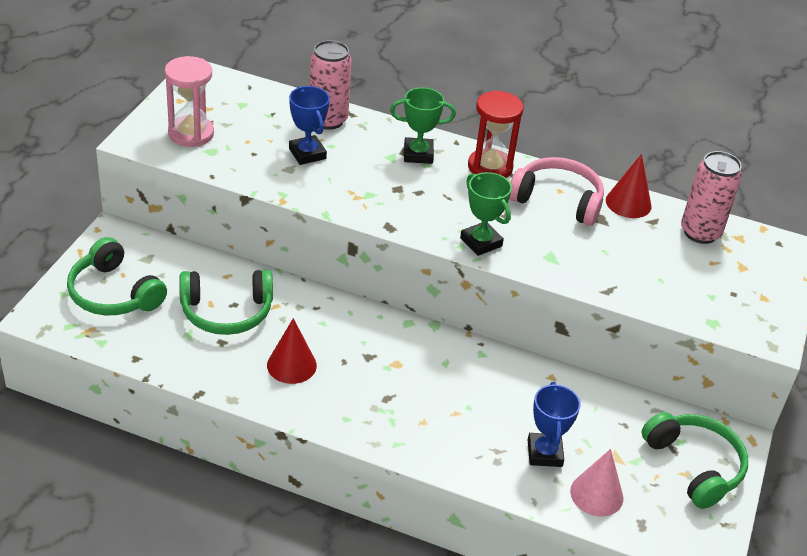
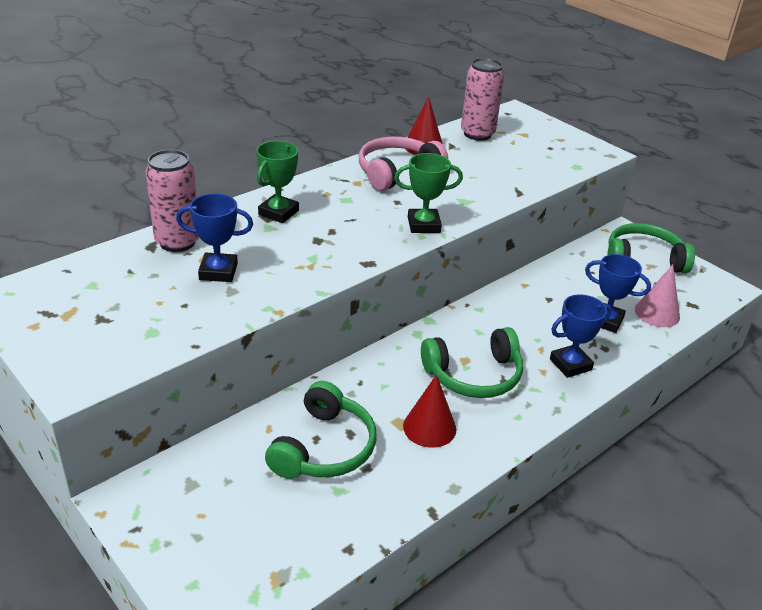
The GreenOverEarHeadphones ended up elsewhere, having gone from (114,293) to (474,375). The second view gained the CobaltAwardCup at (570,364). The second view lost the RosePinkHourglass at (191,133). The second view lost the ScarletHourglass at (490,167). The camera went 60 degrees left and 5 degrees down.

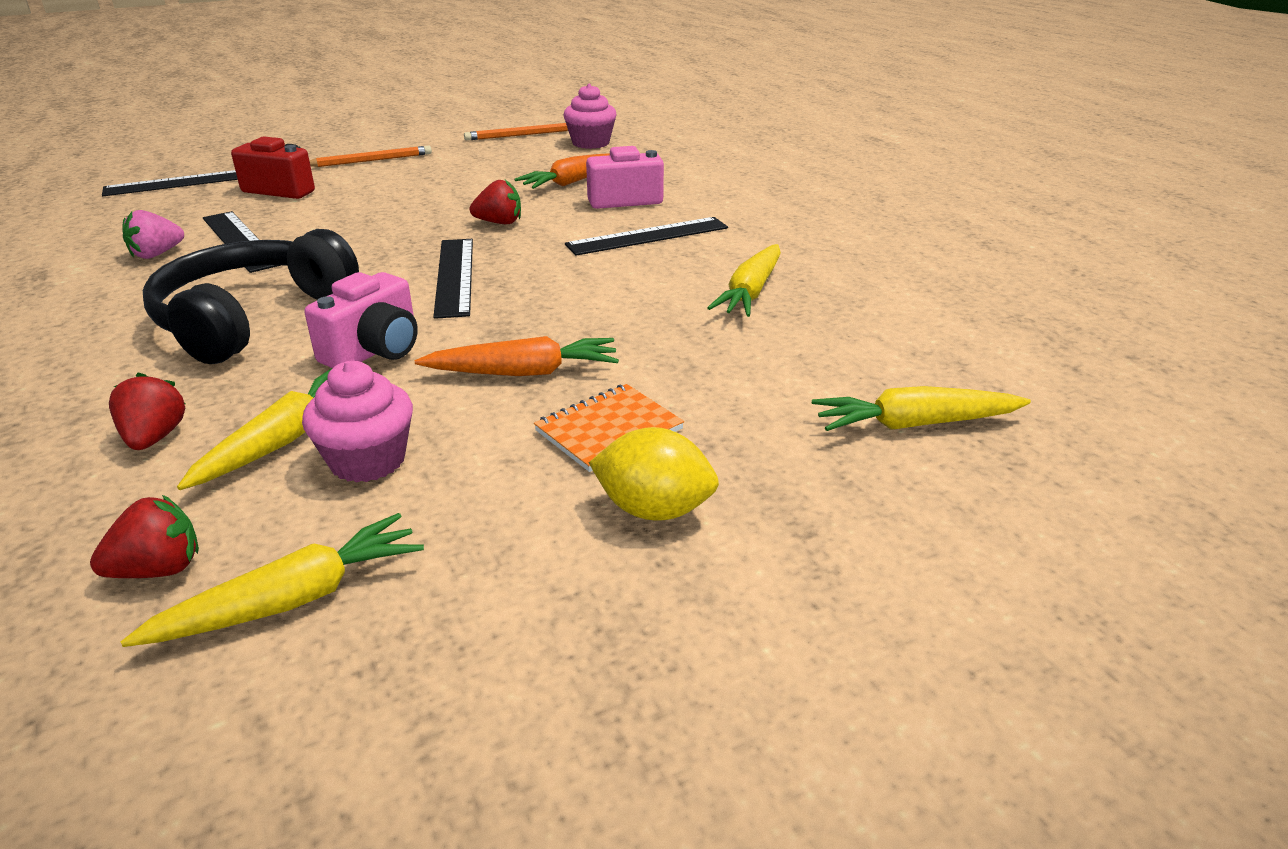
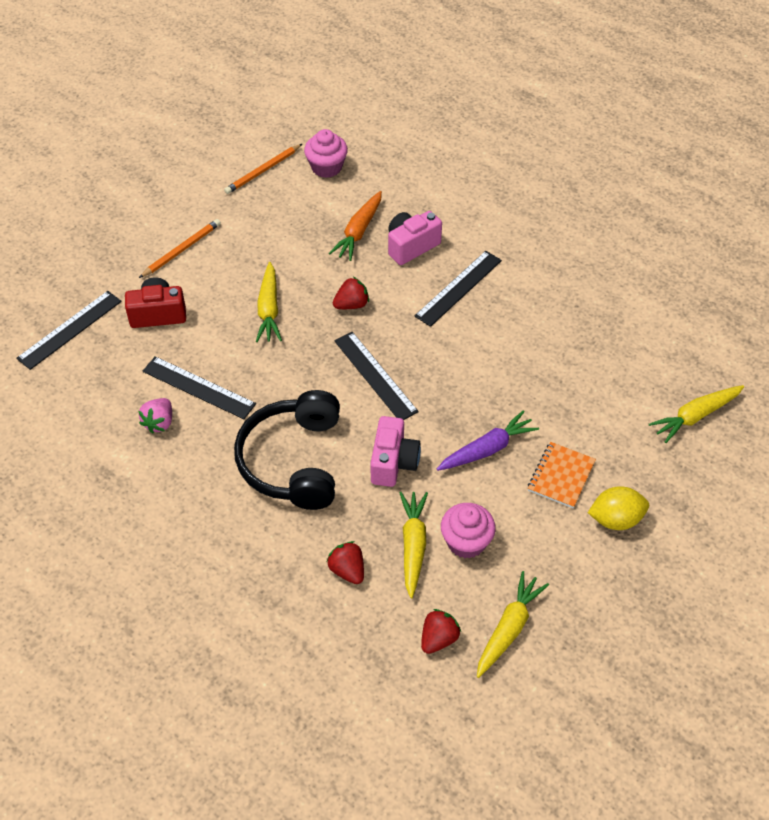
The YellowCarrot ended up elsewhere, having gone from (750,292) to (269,309). What was the BrightOrangeCarrot at (524,372) turned into the VioletCarrot at (487,449). The camera went 25 degrees left and 20 degrees up.

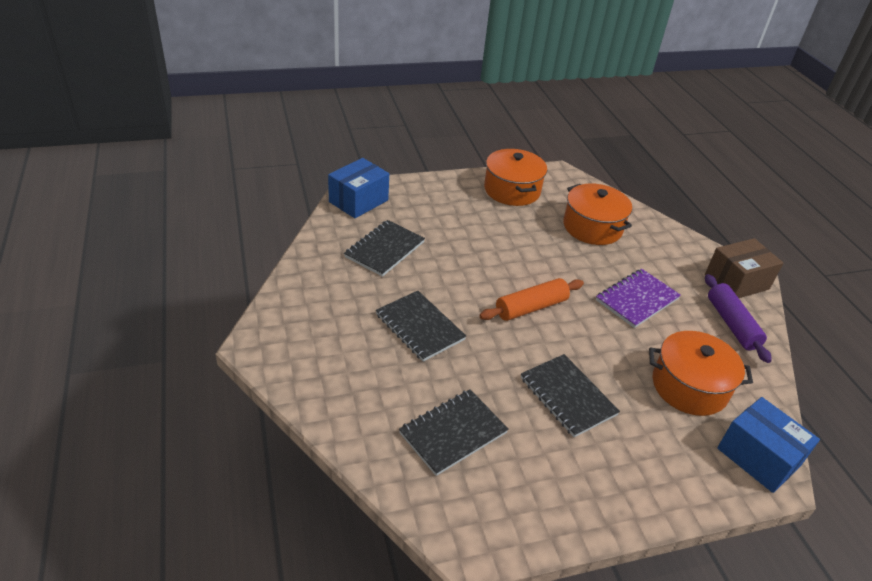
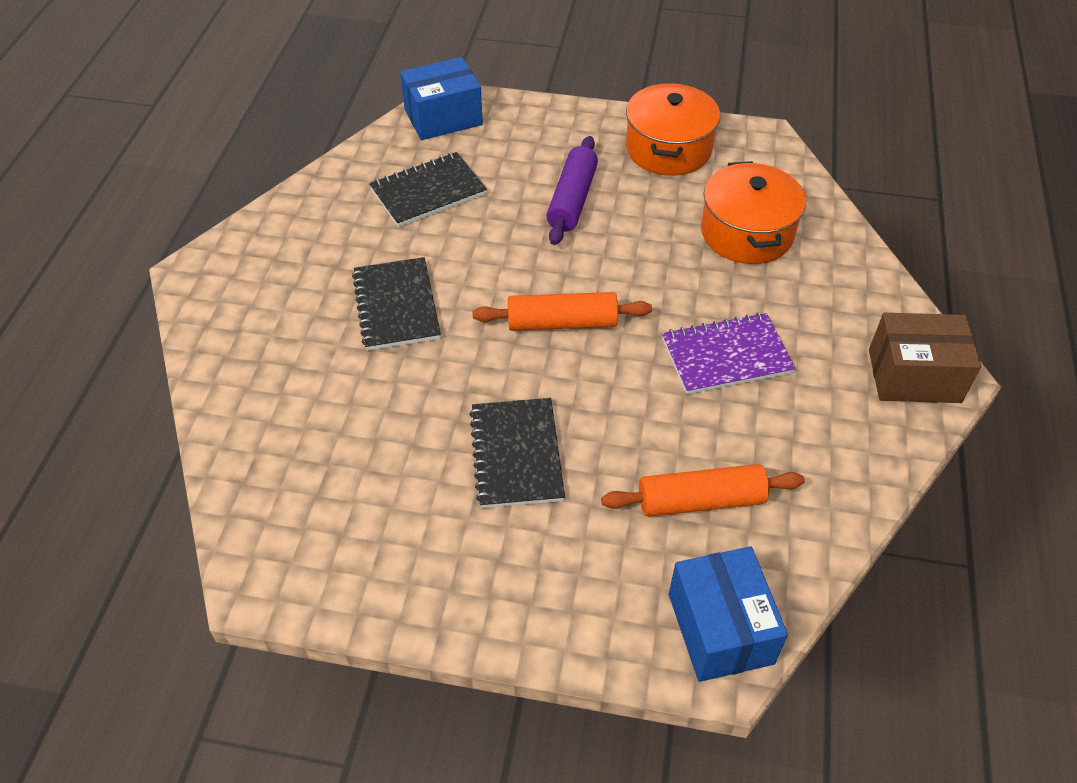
The VioletPastryRoller ended up elsewhere, having gone from (732,324) to (572,200). Where the BrightOrangePot stood at (689,387), the BrightOrangePastryRoller came to stand at (700,500). The second view lost the EbonyExerciseBook at (453,433). The camera went 30 degrees right and 10 degrees up.

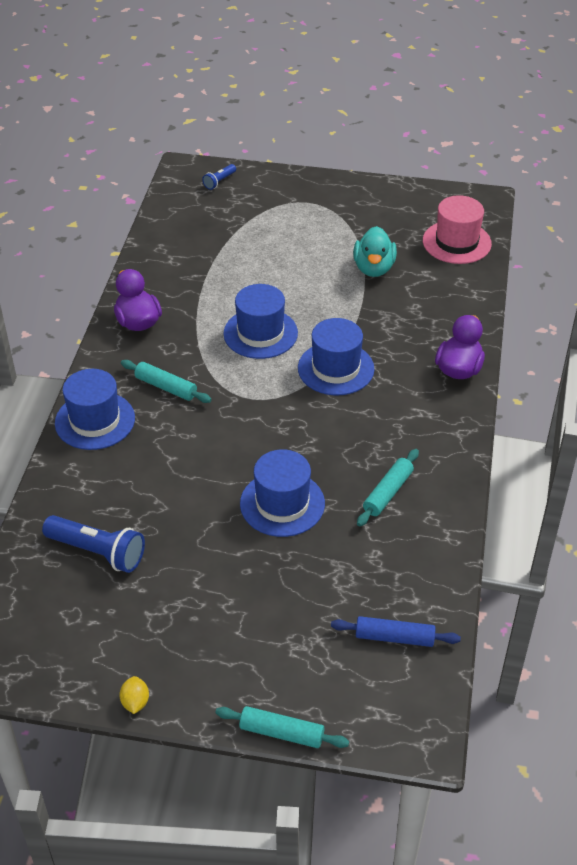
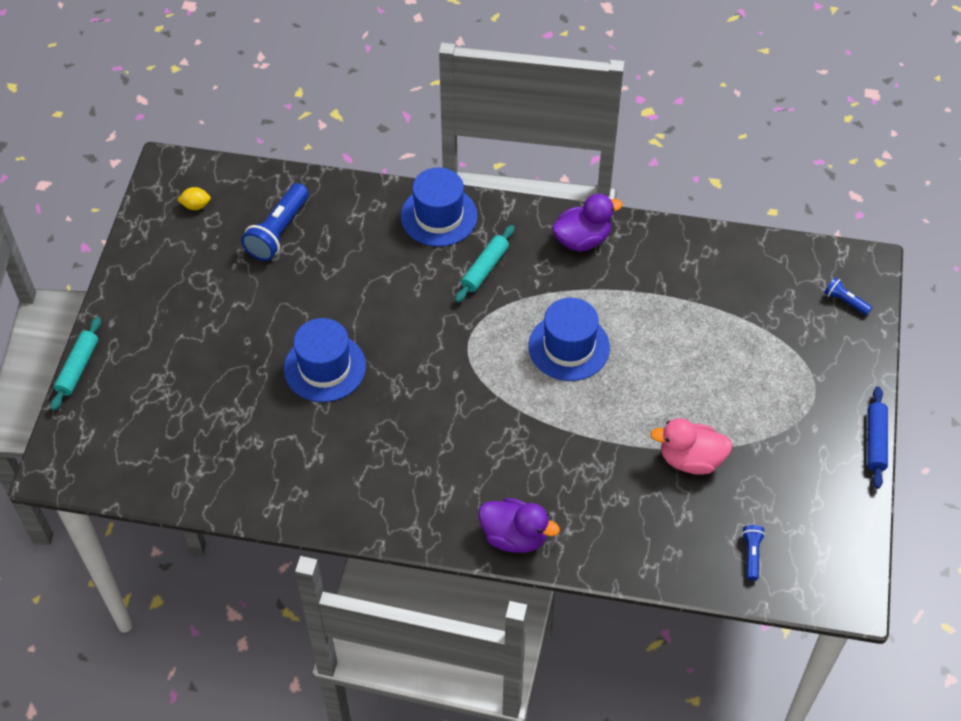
The YellowToyLemon ended up elsewhere, having gone from (135,702) to (196,206). What was the TurquoiseToyDuck at (374,268) turned into the RosePinkToyDuck at (690,459). Where the RosePinkTopHat stood at (456,242), the CobaltFlashlight came to stand at (751,554). The CobaltPastryRoller ended up elsewhere, having gone from (394,637) to (875,441). The second view lost the CobaltTopHat at (336,368). The second view lost the TurquoisePastryRoller at (388,493). The camera went 90 degrees right and 10 degrees up.

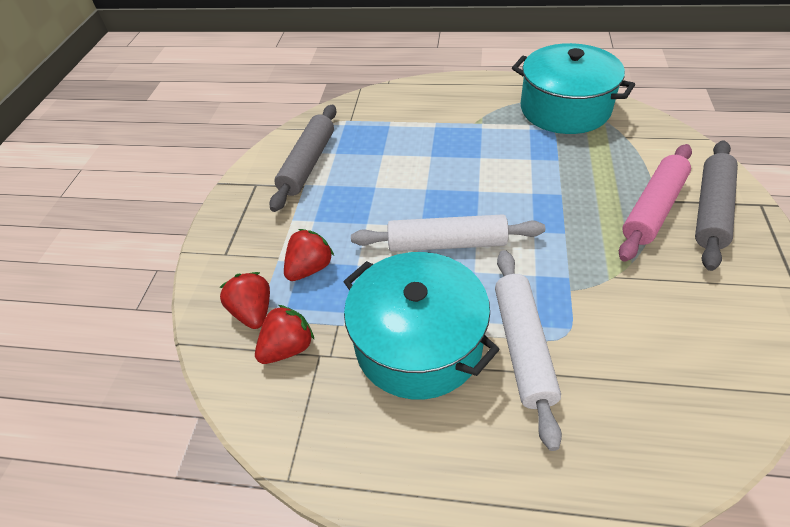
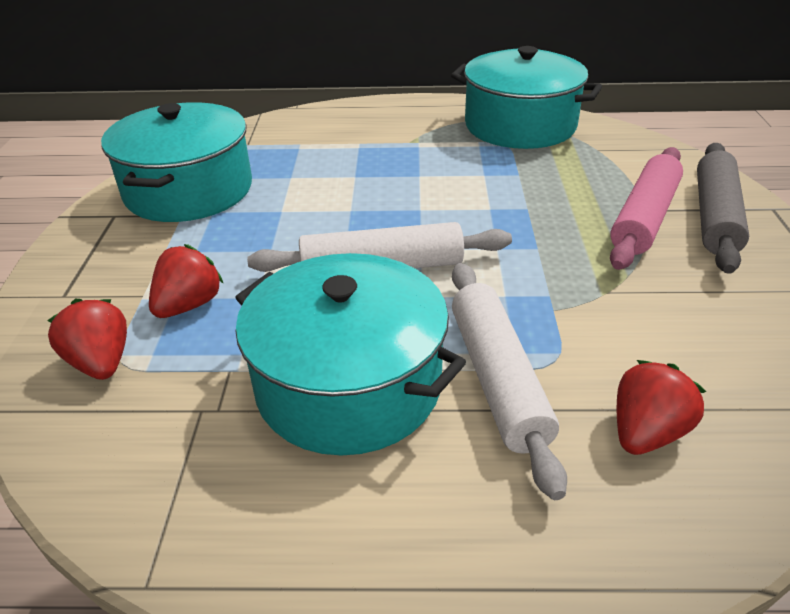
Where the AshGreyPastryRoller stood at (308,163), the TurquoisePot came to stand at (188,190). The ScarletToyStrawberry ended up elsewhere, having gone from (288,348) to (646,432). The camera went 10 degrees left and 10 degrees down.

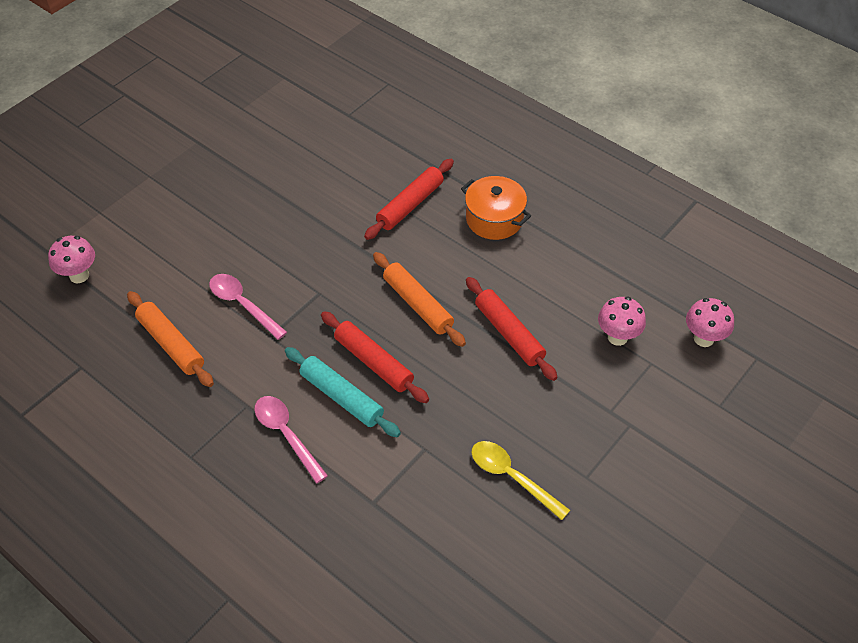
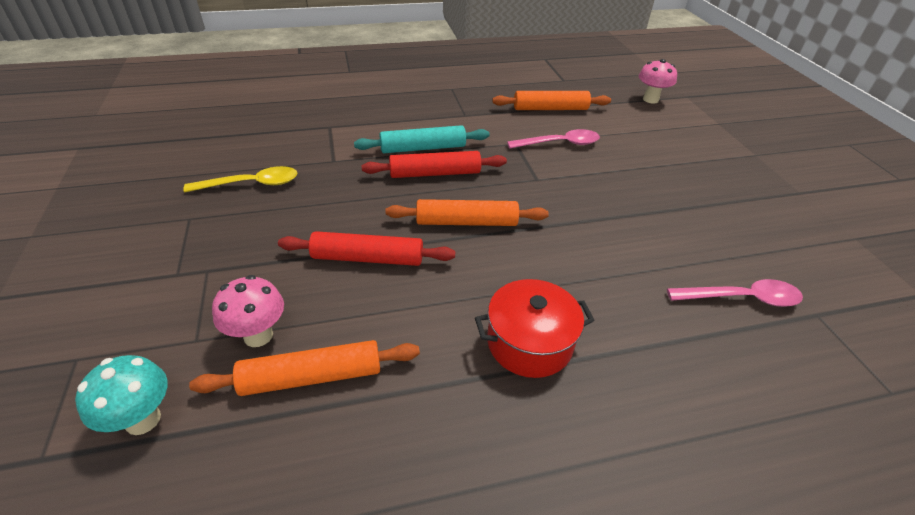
What was the RosePinkToadstool at (703,338) turned into the TurquoiseToadstool at (143,420). The second view gained the BrightOrangePastryRoller at (312,376). What was the BrightOrangePot at (494,219) turned into the ScarletPot at (529,343). The RosePinkTablespoon ended up elsewhere, having gone from (286,434) to (742,298). The second view lost the ScarletPastryRoller at (410,205). The camera went 125 degrees right and 10 degrees down.

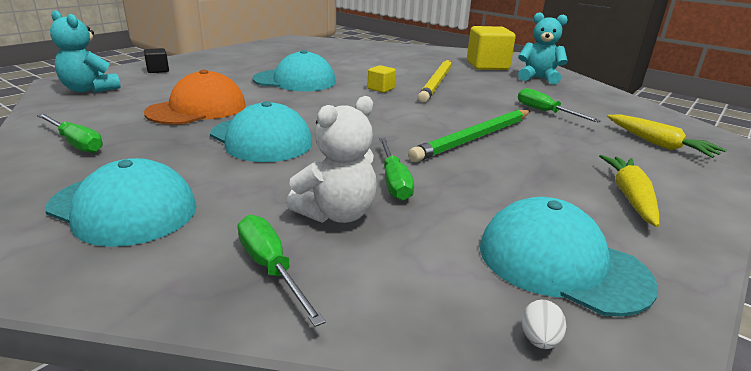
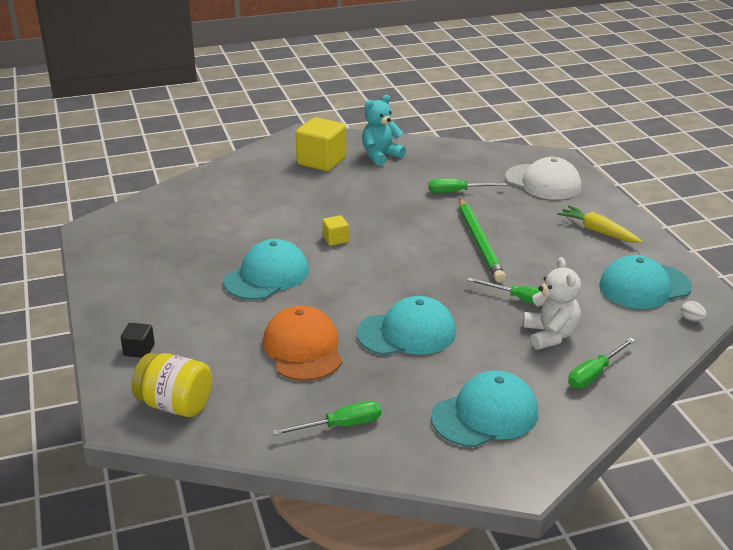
Where the TurquoiseTeddyBear stood at (89,89), the YellowJar came to stand at (175,405). Where the YellowCarrot stood at (658,144), the PureWhiteBaseballCap came to stand at (543,182). The GreenHandScrewdriver at (271,268) ended up facing another way, 45 degrees counterclockwise from before. The second view lost the YellowPencil at (437,83). The camera went 55 degrees left and 5 degrees up.

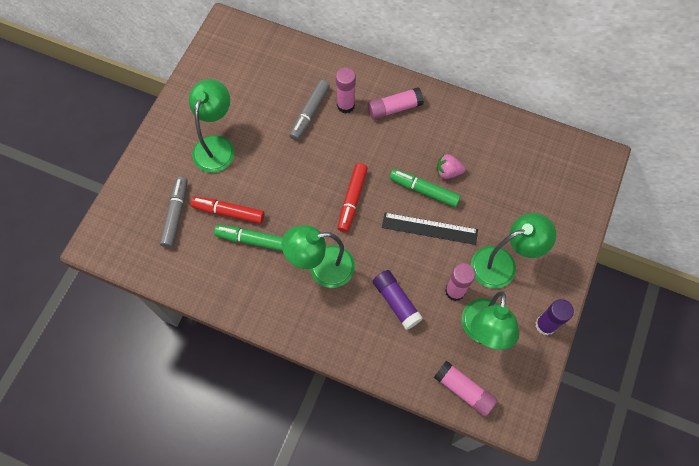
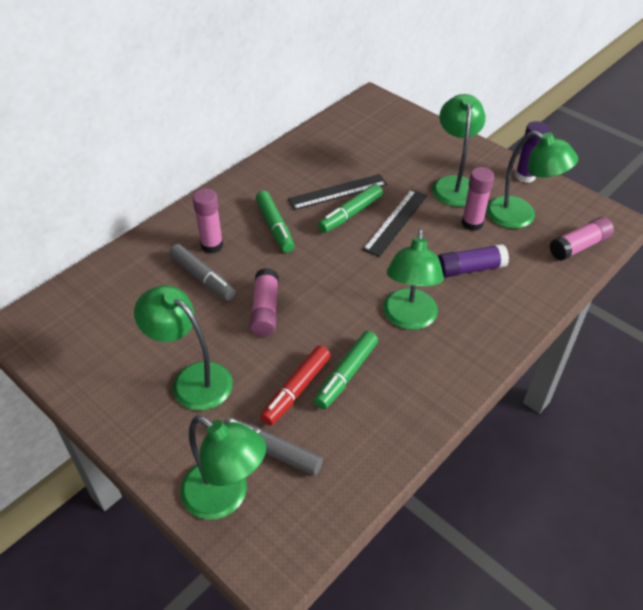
The second view gained the GreenDeskLamp at (225,497). The RosePinkStickOfGlue ended up elsewhere, having gone from (394,108) to (265,310). The second view gained the GreenFeltPen at (275,227). Where the RosePinkToyStrawberry stood at (448,172), the EbonyStraightedge came to stand at (338,192). The second view lost the ScarletFeltPen at (352,200). The camera went 70 degrees left and 20 degrees down.

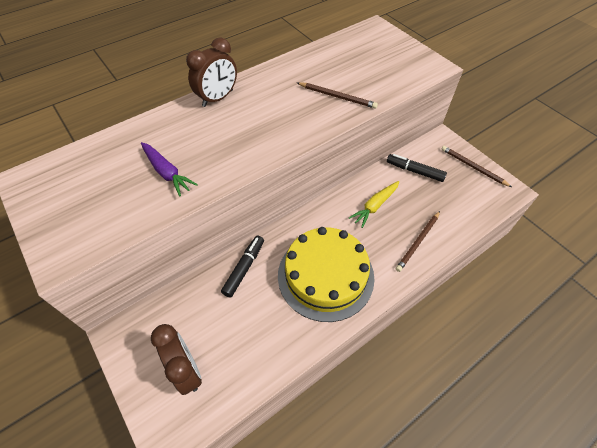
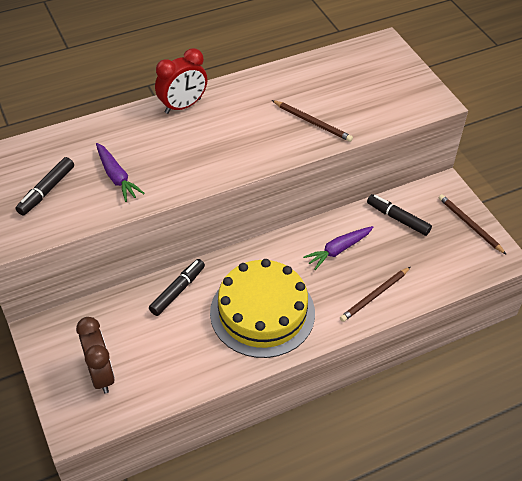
The second view gained the EbonyFeltPen at (47,191). What was the BrownBedsideClock at (218,98) turned into the ScarletBedsideClock at (183,106). What was the YellowCarrot at (375,206) turned into the VioletCarrot at (338,250). The camera went 10 degrees right and 5 degrees down.

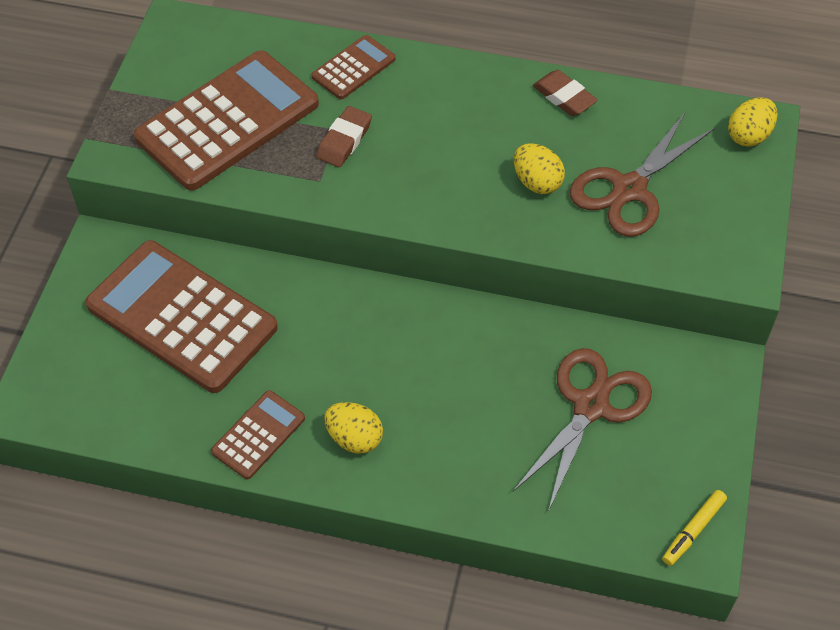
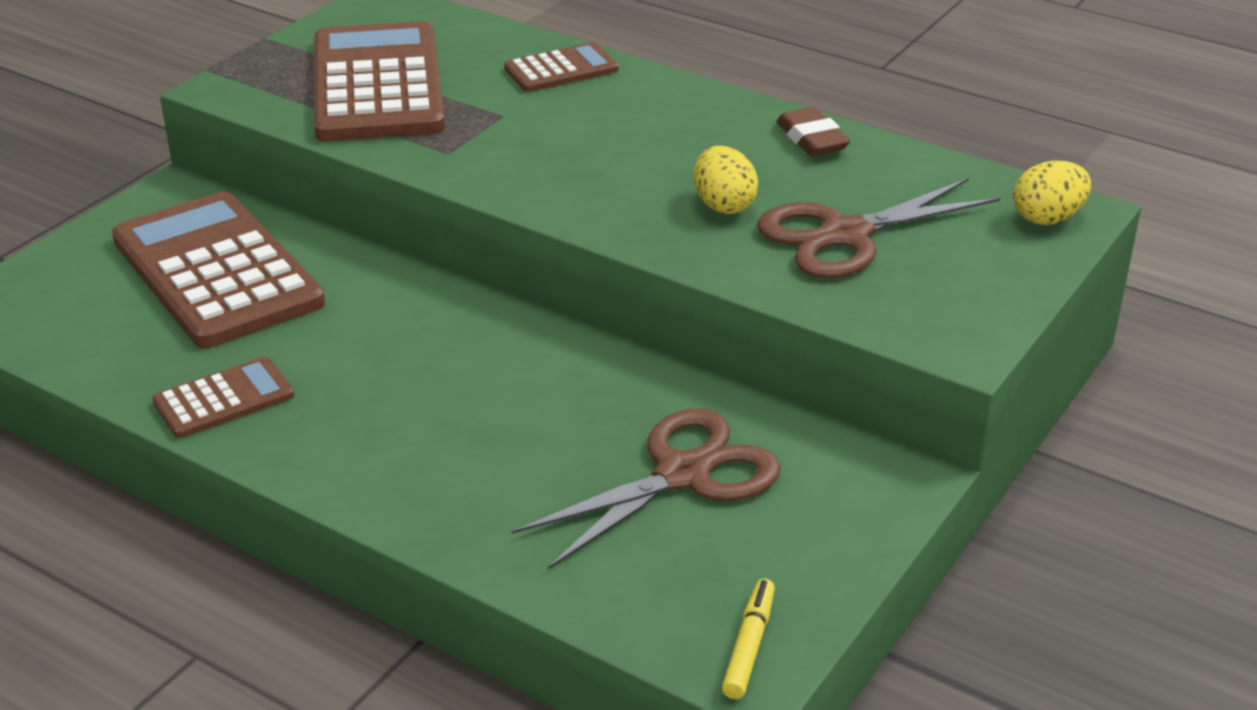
The BrownAddingMachine at (227,121) ended up facing another way, 75 degrees counterclockwise from before. The YellowFeltPen at (693,530) ended up facing another way, 135 degrees clockwise from before. The second view lost the BrownPencilEraser at (344,140). The second view lost the YellowEgg at (354,438). The camera went 20 degrees right and 20 degrees down.

